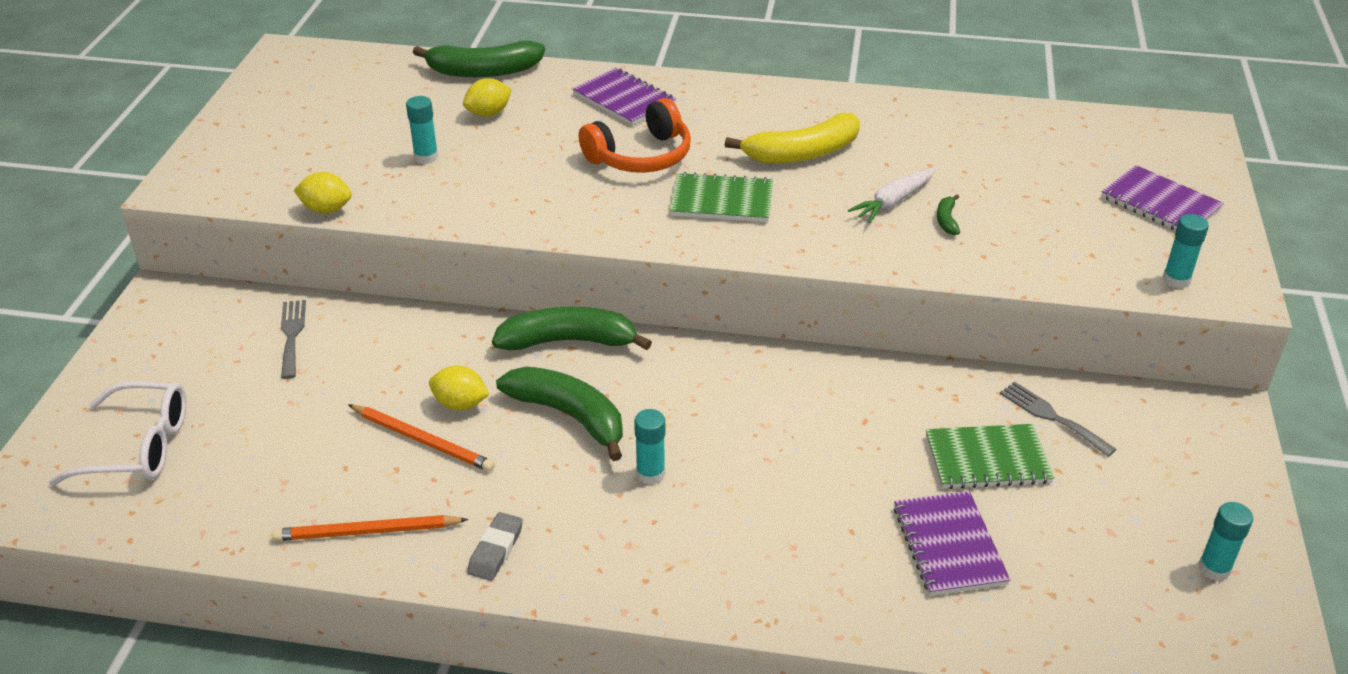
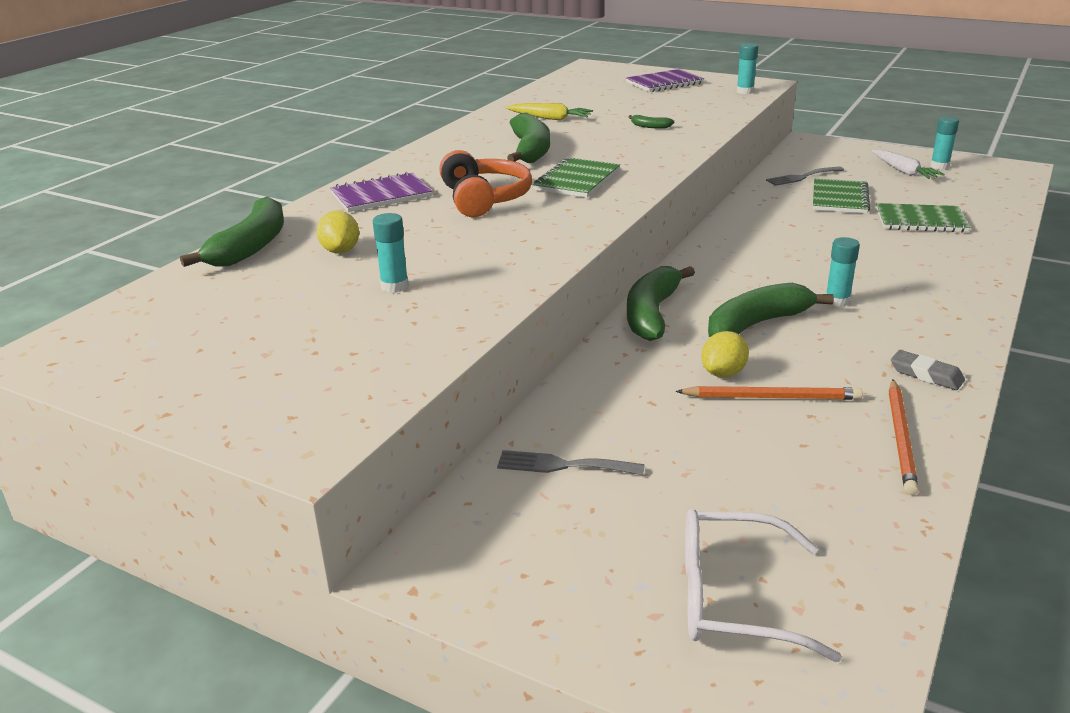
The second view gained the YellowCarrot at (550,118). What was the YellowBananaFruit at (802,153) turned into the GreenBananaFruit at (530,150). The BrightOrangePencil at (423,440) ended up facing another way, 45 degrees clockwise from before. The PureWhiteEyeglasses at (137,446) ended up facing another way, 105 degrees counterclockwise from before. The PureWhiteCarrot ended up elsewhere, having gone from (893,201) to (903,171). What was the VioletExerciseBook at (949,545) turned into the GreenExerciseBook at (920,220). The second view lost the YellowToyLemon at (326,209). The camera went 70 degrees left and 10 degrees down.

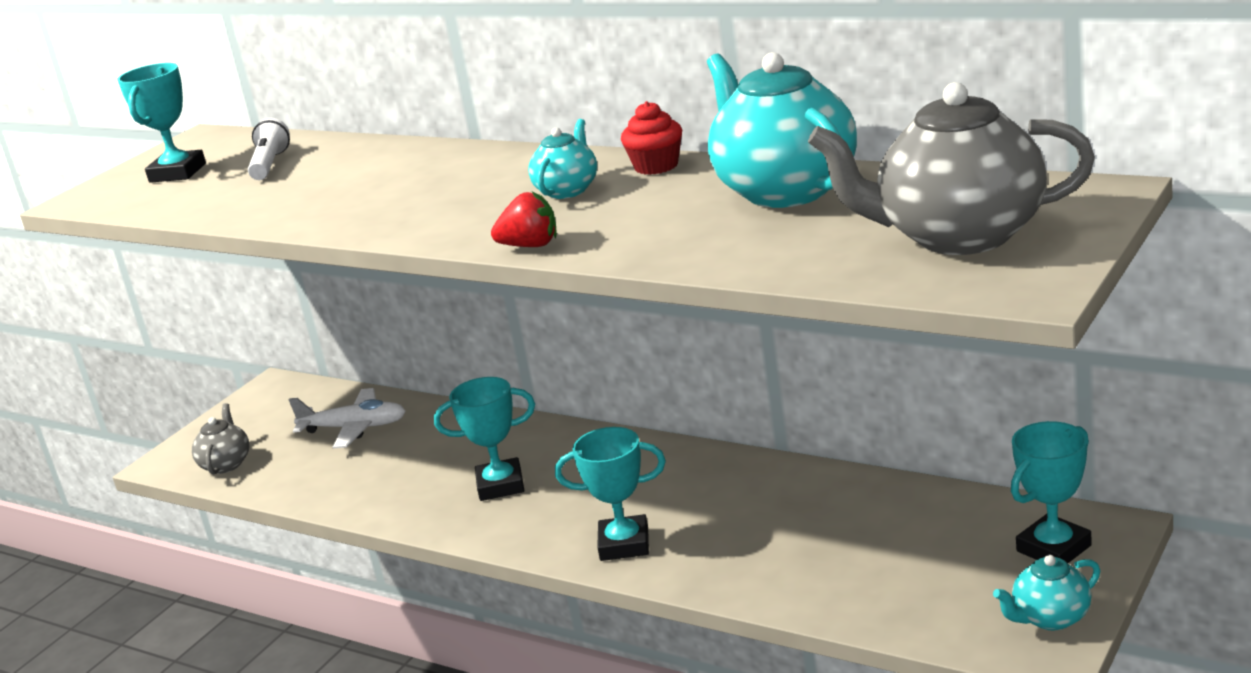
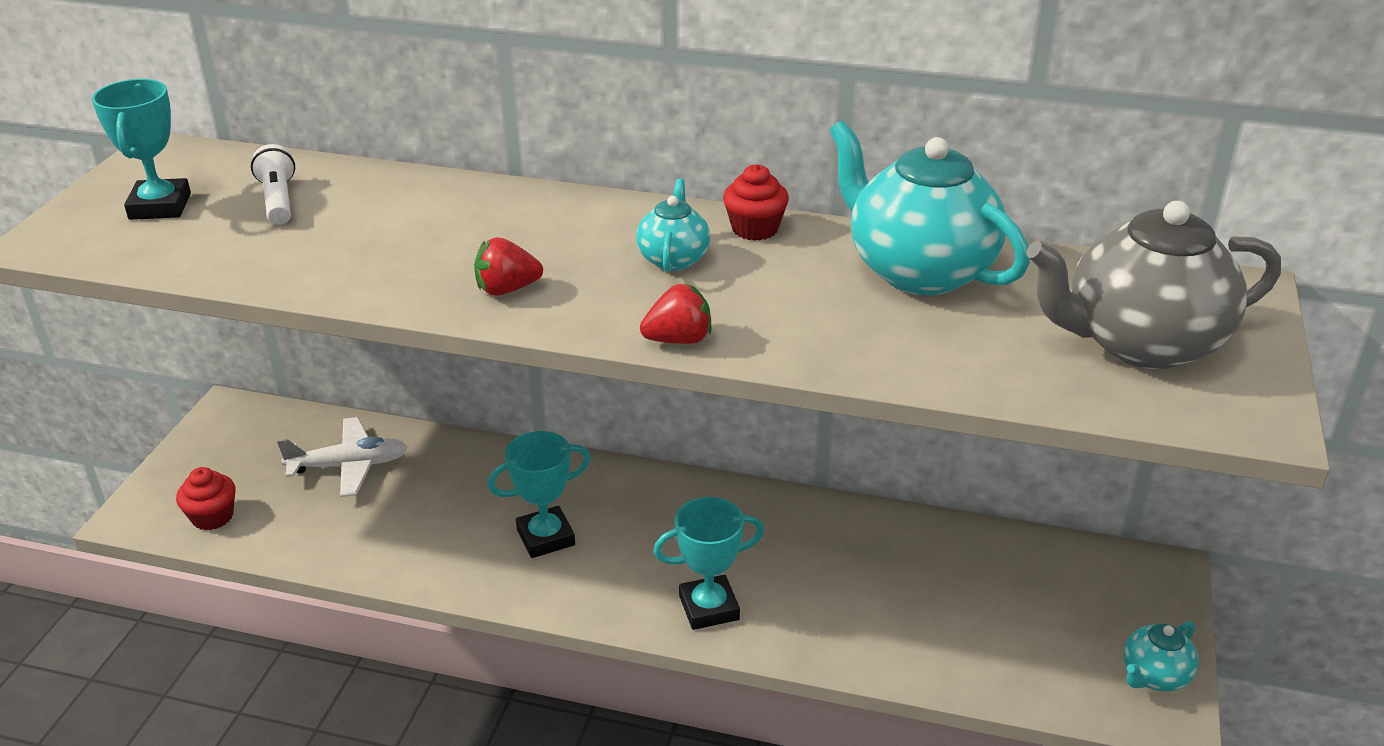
Where the AshGreyChinaTeapot stood at (226,464), the ScarletCupcake came to stand at (212,517). The second view gained the ScarletToyStrawberry at (507,289). The second view lost the TurquoiseAwardCup at (1053,548). The camera went 20 degrees left and 10 degrees up.

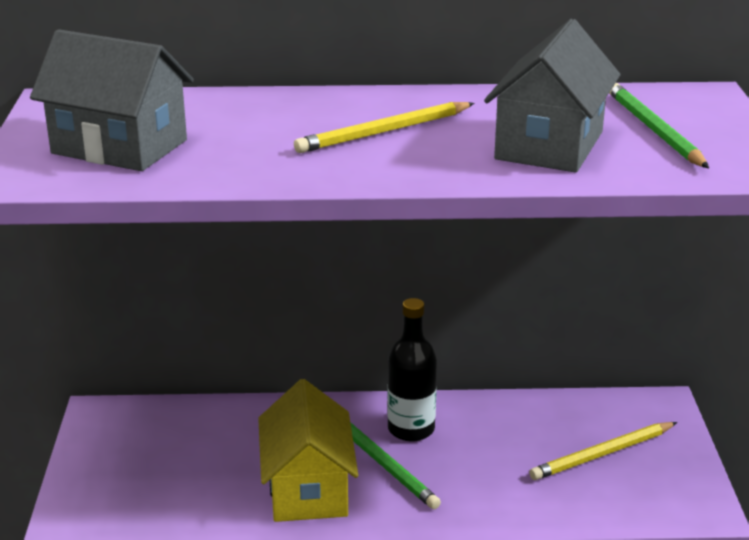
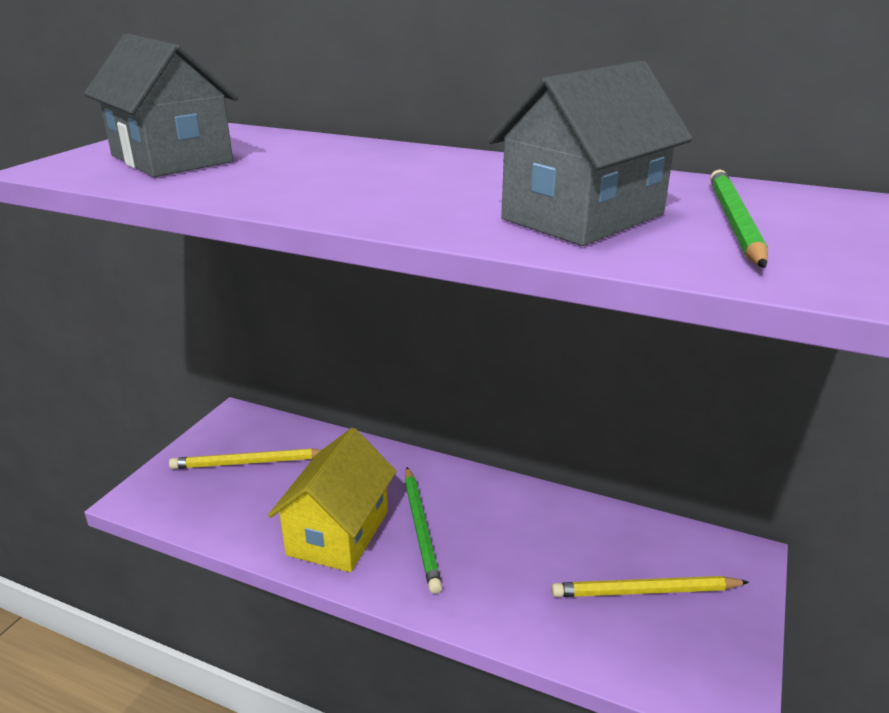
The YellowPencil ended up elsewhere, having gone from (384,132) to (249,463). The second view lost the EbonyDrinkBottle at (411,429). The camera went 25 degrees right and 0 degrees up.

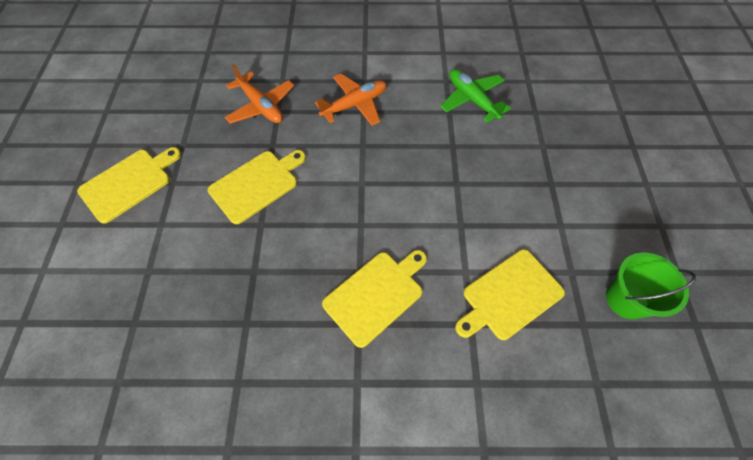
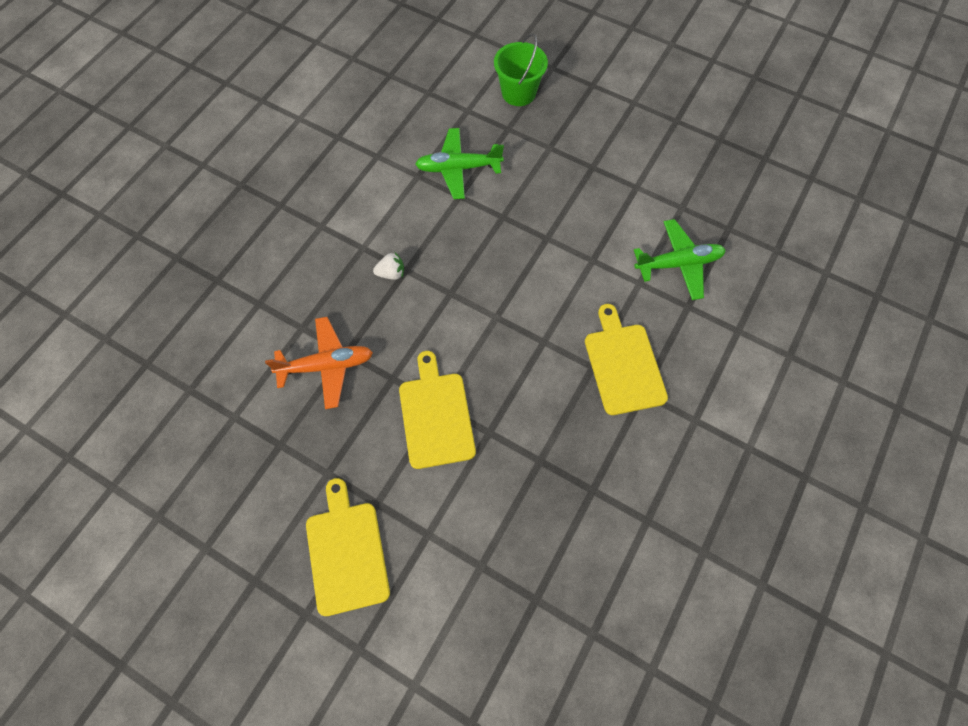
Where the BrightOrangeToyPlane stood at (354,105), the PureWhiteToyStrawberry came to stand at (391,273). The GreenPail ended up elsewhere, having gone from (626,299) to (518,93). Where the YellowBreadBoard stood at (509,295), the GreenToyPlane came to stand at (678,264). The camera went 60 degrees left and 5 degrees up.

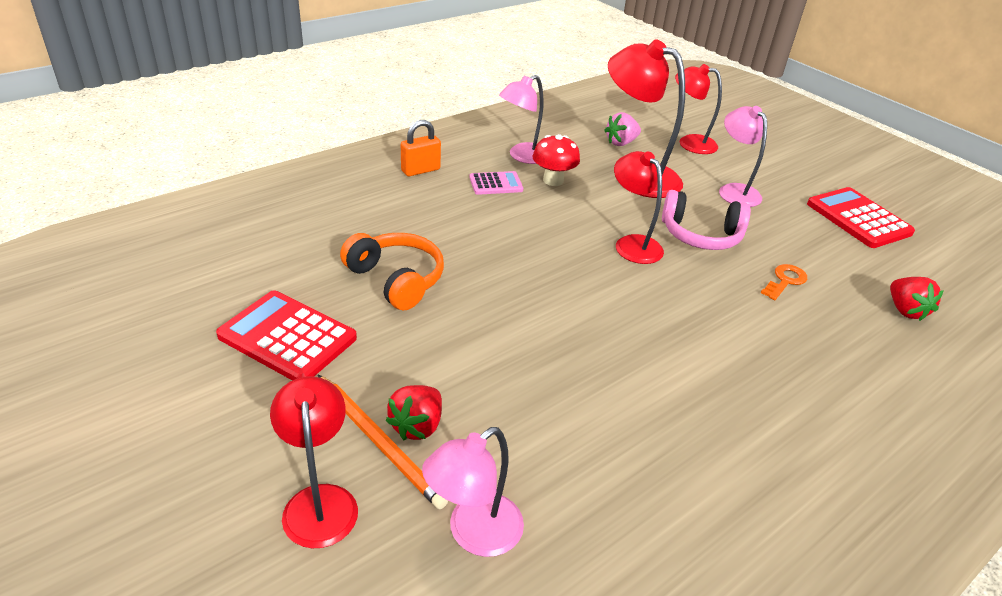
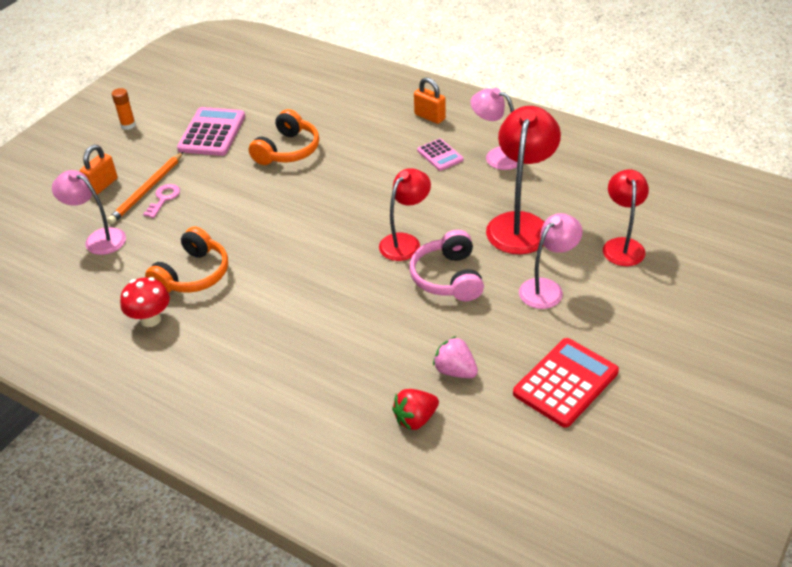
Where the ScarletDeskLamp stood at (319,501), the BrightOrangeLock came to stand at (102,185). The second view gained the BrightOrangeStickOfGlue at (128,125). The ScarletToadstool ended up elsewhere, having gone from (553,180) to (150,319). Where the ScarletToyStrawberry stood at (417,426), the RosePinkLatchkey came to stand at (164,199). The second view gained the BrightOrangeOverEarHeadphones at (193,274). What was the ScarletAddingMachine at (287,337) turned into the RosePinkAddingMachine at (212,132). The RosePinkToyStrawberry ended up elsewhere, having gone from (621,143) to (455,371). The second view lost the BrightOrangeLatchkey at (785,281). The camera went 75 degrees right and 5 degrees up.

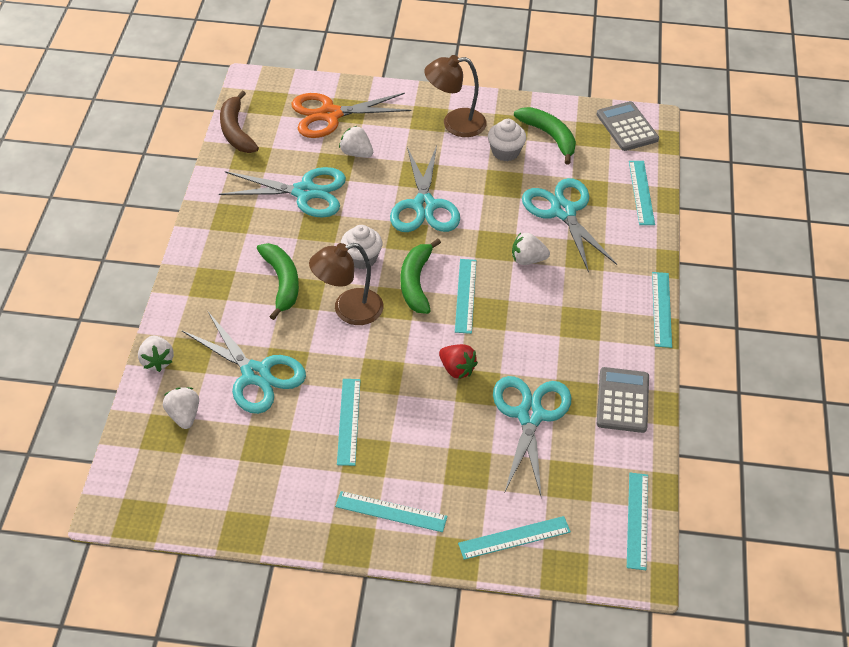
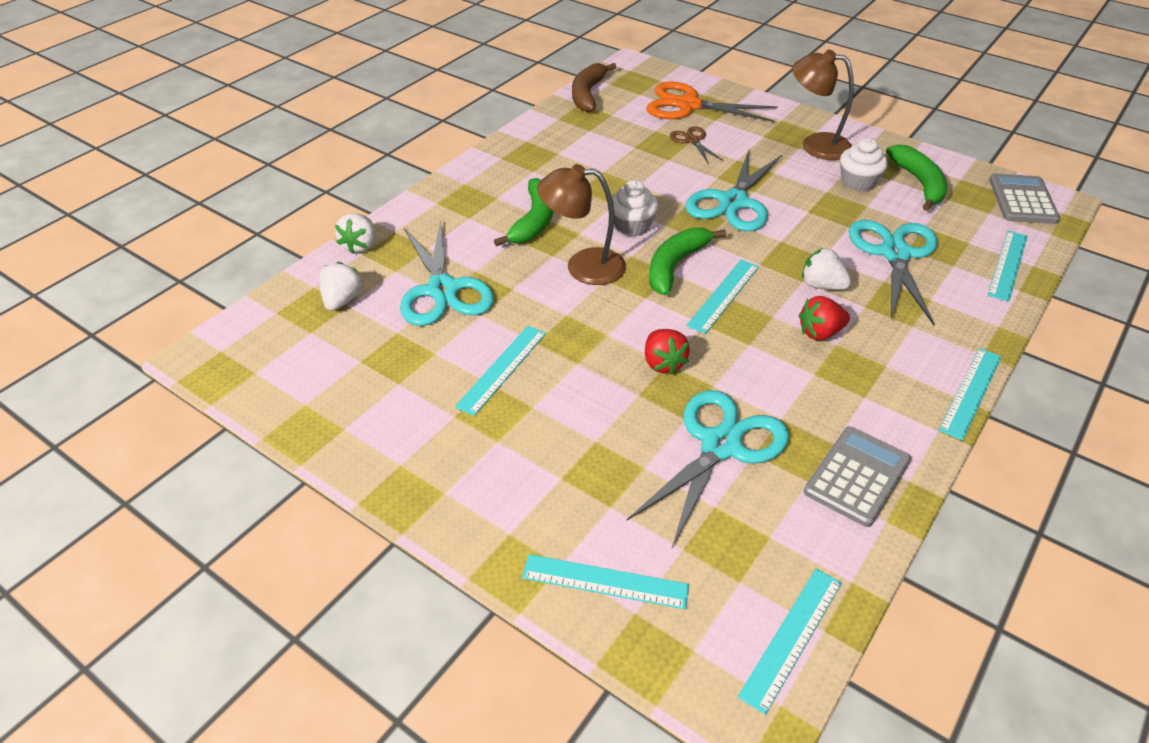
Where the PureWhiteToyStrawberry stood at (356,153), the BrownScissors came to stand at (692,140). The second view gained the ScarletToyStrawberry at (820,333). The second view lost the TurquoiseScissors at (305,192). The second view lost the TurquoiseStraightedge at (391,512). The camera went 30 degrees right and 5 degrees down.

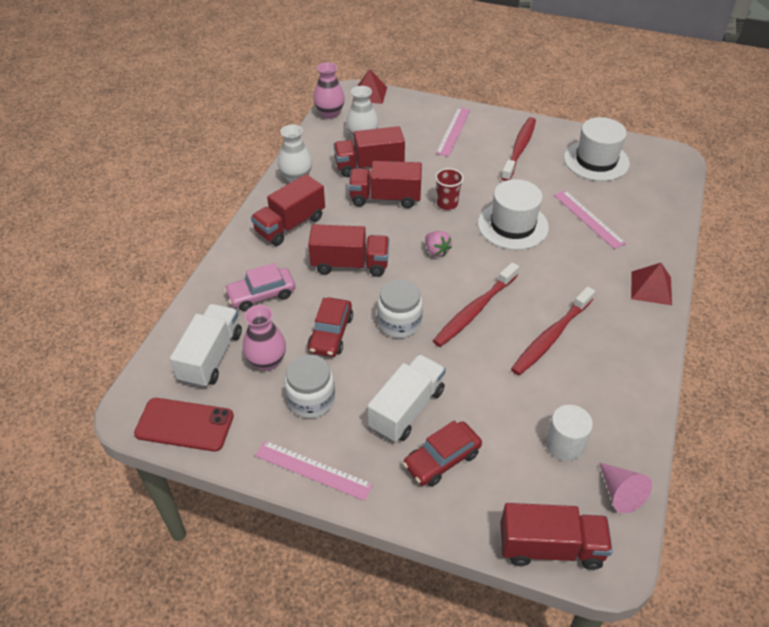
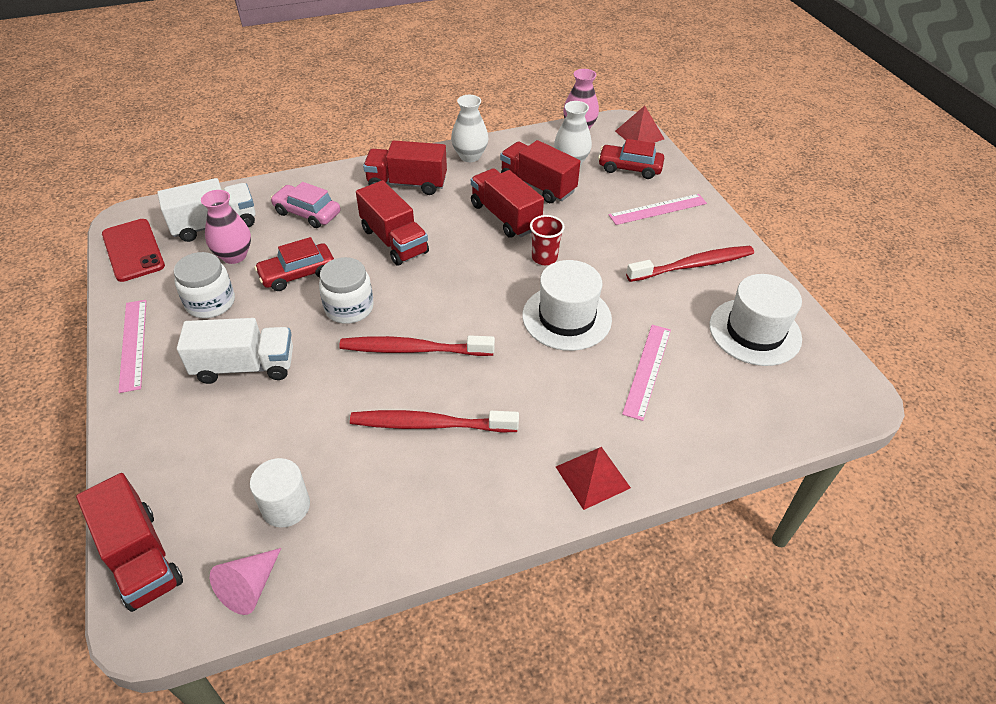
The ScarletCar ended up elsewhere, having gone from (442,459) to (629,168). The second view lost the RosePinkToyStrawberry at (436,251). The camera went 50 degrees right and 0 degrees up.

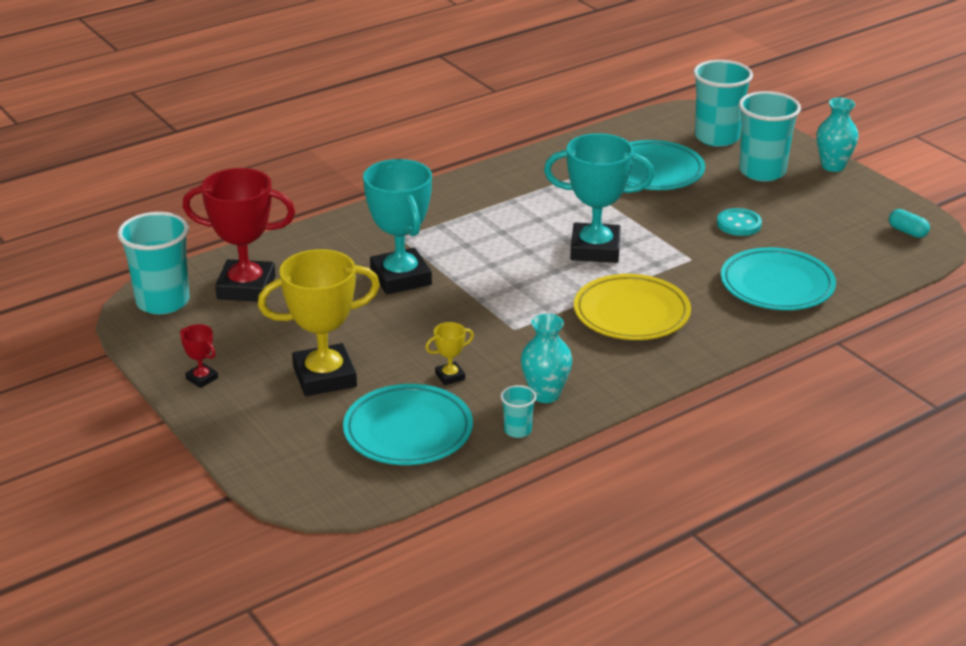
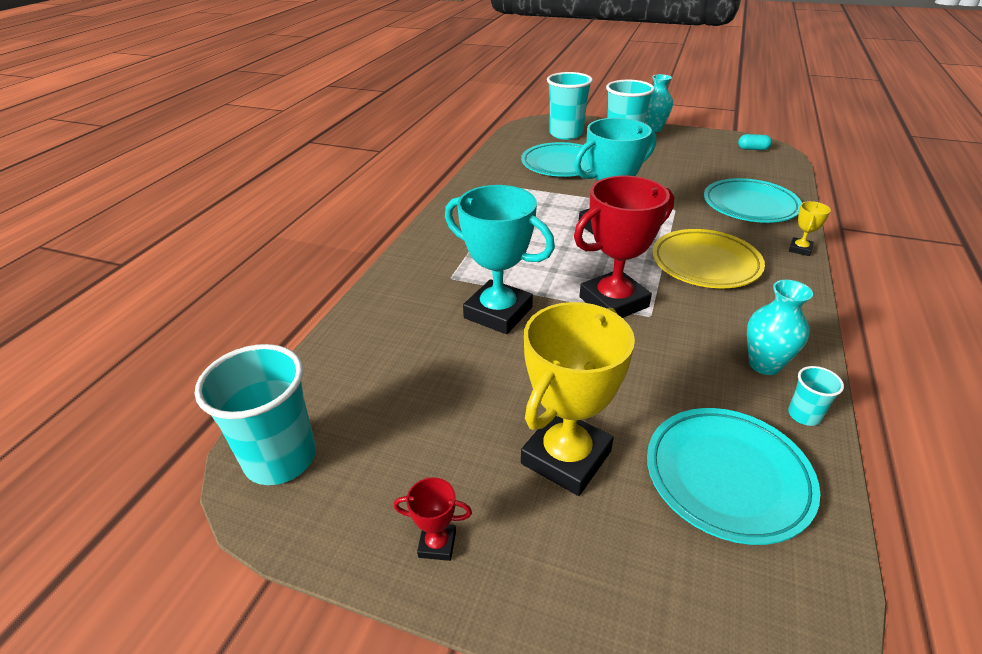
The ScarletAwardCup ended up elsewhere, having gone from (246,287) to (613,302). The YellowAwardCup ended up elsewhere, having gone from (450,376) to (800,249). The second view lost the TurquoiseButton at (739,224). The camera went 35 degrees left and 5 degrees up.

